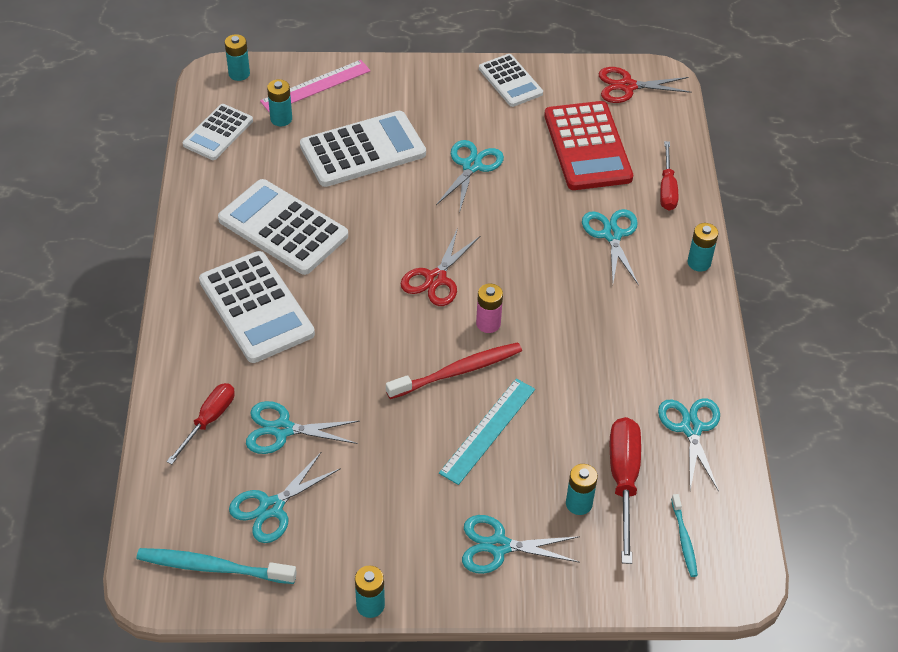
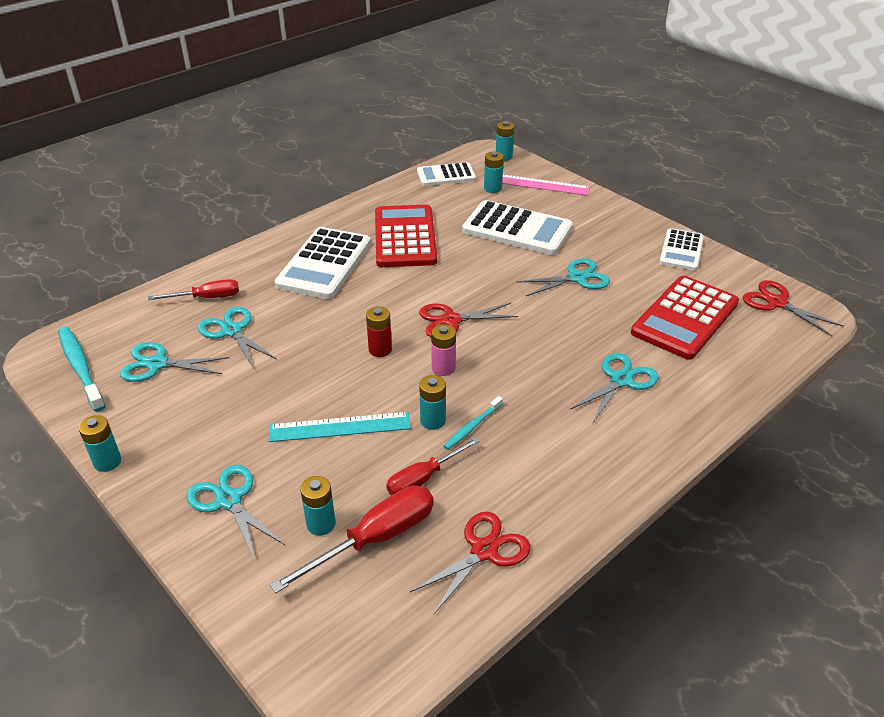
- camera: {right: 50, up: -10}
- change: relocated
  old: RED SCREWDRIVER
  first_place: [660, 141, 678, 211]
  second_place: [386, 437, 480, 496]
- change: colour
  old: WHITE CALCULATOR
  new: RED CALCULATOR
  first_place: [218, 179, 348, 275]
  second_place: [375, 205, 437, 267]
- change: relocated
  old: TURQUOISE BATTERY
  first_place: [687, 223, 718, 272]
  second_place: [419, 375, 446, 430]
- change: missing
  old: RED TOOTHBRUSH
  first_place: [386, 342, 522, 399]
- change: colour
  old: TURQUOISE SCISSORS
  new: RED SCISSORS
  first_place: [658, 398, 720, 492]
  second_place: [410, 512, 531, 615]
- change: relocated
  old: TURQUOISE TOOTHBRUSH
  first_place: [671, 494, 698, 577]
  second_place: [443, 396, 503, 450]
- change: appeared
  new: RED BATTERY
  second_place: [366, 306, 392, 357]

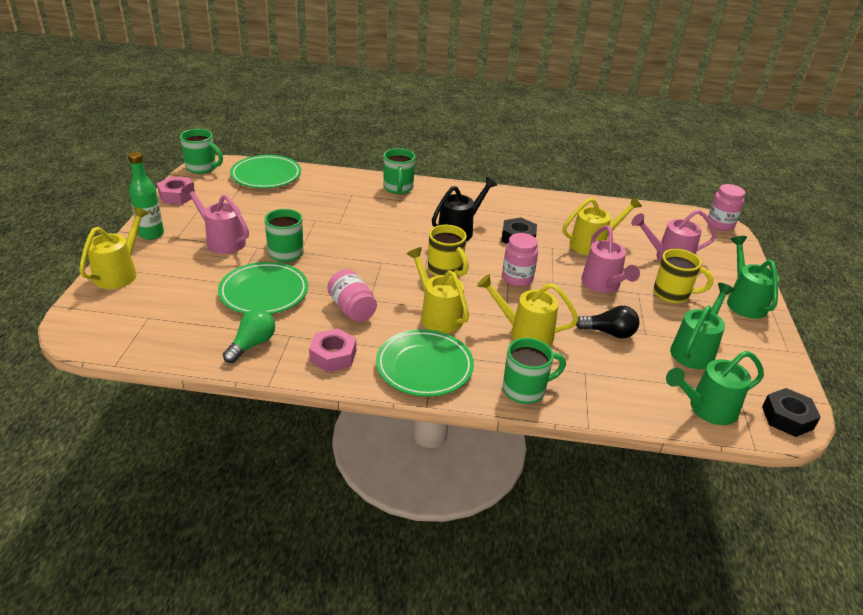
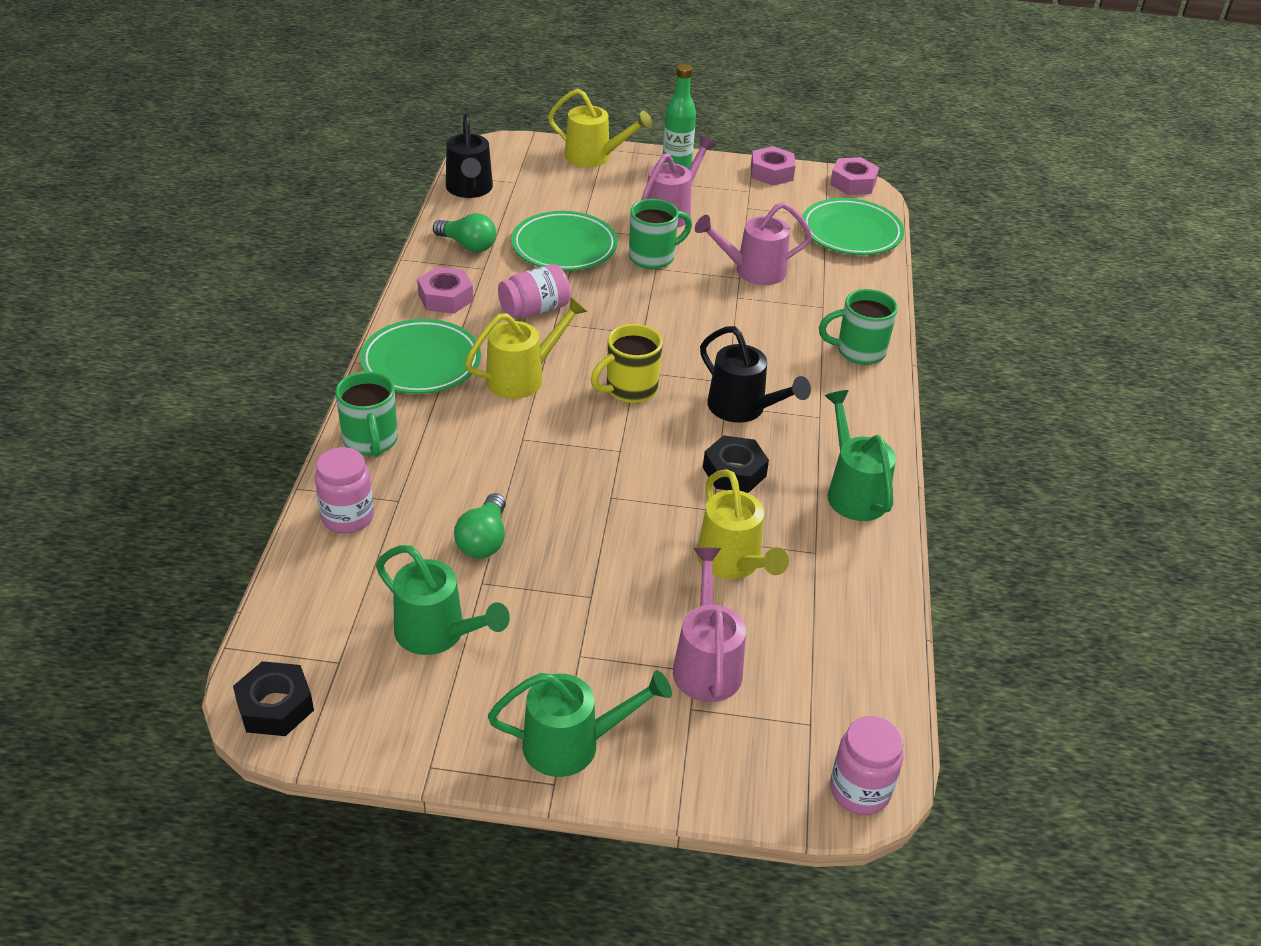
- camera: {right: 90, up: 5}
- change: exchanged
  old: GREEN MUG
  new: PINK NUT
  first_place: [180, 129, 223, 174]
  second_place: [830, 157, 879, 195]
- change: relocated
  old: PINK WATERING CAN
  first_place: [581, 225, 640, 293]
  second_place: [695, 202, 812, 285]
- change: relocated
  old: PINK JAR
  first_place: [502, 233, 538, 287]
  second_place: [315, 447, 374, 533]
- change: missing
  old: YELLOW MUG
  first_place: [653, 249, 713, 303]
- change: missing
  old: YELLOW WATERING CAN
  first_place: [477, 274, 579, 346]
- change: colour
  old: BLACK LIGHT BULB
  new: GREEN LIGHT BULB
  first_place: [576, 306, 640, 339]
  second_place: [454, 493, 506, 559]
- change: relocated
  old: GREEN WATERING CAN
  first_place: [666, 351, 764, 425]
  second_place: [825, 390, 896, 521]
- change: appeared
  new: BLACK WATERING CAN
  second_place: [446, 113, 493, 198]

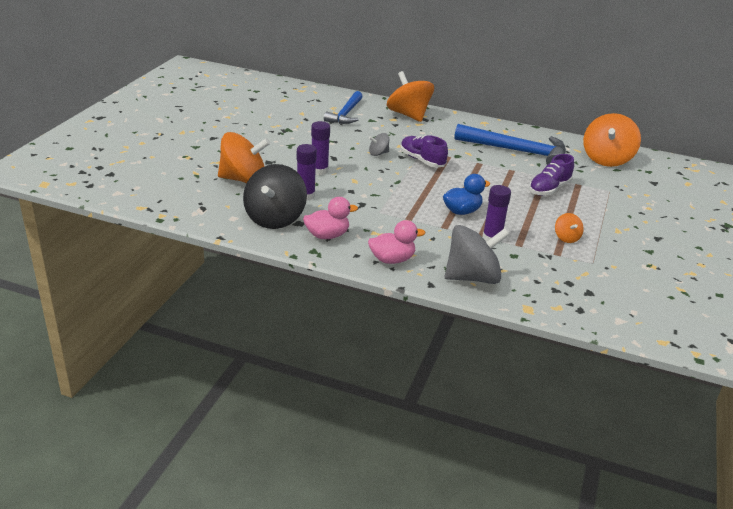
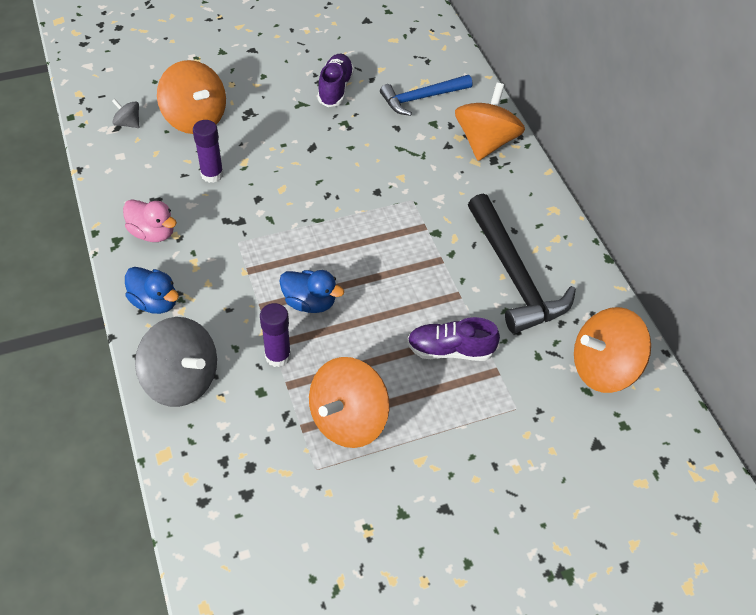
- camera: {right: 50, up: 20}
- change: missing
  old: PURPLE GLUE STICK
  first_place: [311, 121, 330, 175]
- change: colour
  old: BLUE HAMMER
  new: BLACK HAMMER
  first_place: [454, 124, 566, 165]
  second_place: [468, 194, 576, 334]
- change: relocated
  old: GREY SPINNING TOP
  first_place: [369, 133, 389, 156]
  second_place: [112, 99, 139, 128]
- change: relocated
  old: PURPLE SHOE
  first_place: [400, 135, 448, 168]
  second_place: [317, 54, 354, 107]
- change: missing
  old: BLACK SPINNING TOP
  first_place: [243, 164, 307, 229]
- change: size
  old: ORANGE SPINNING TOP
  first_place: [555, 213, 584, 243]
  second_place: [309, 357, 390, 448]
  factor: 2.14
- change: colour
  old: PINK DUCK
  new: BLUE DUCK
  first_place: [368, 220, 425, 264]
  second_place: [125, 267, 179, 314]

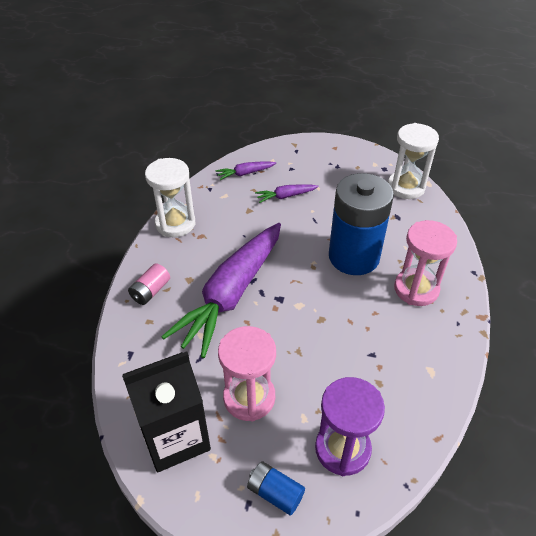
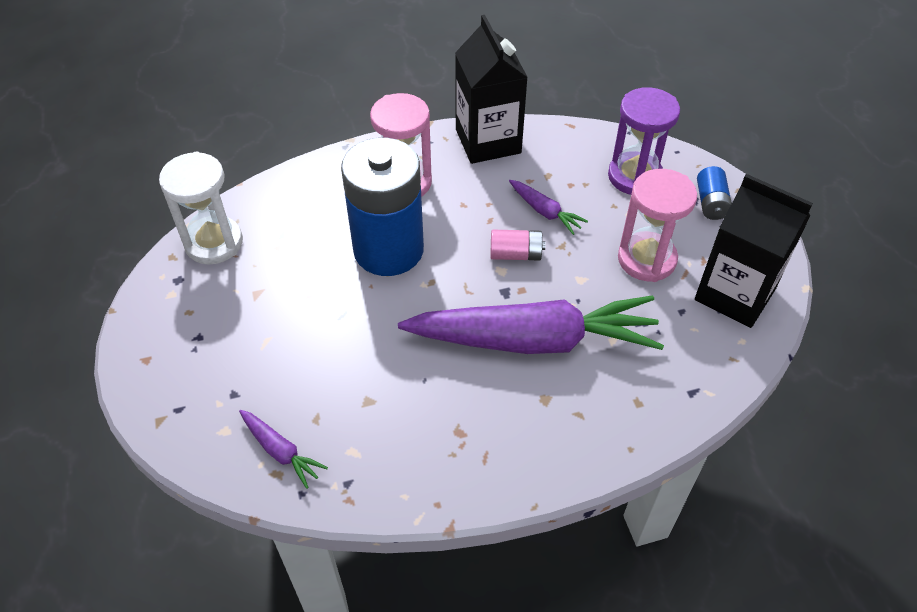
- camera: {right: -120, up: 5}
- change: missing
  old: WHITE HOURGLASS
  first_place: [145, 158, 195, 237]
- change: relocated
  old: PURPLE CARROT
  first_place: [255, 184, 319, 203]
  second_place: [509, 180, 588, 235]
- change: relocated
  old: PINK BATTERY
  first_place: [128, 263, 170, 305]
  second_place: [491, 230, 546, 261]
- change: appeared
  new: BLACK CARTON
  second_place: [455, 15, 528, 164]

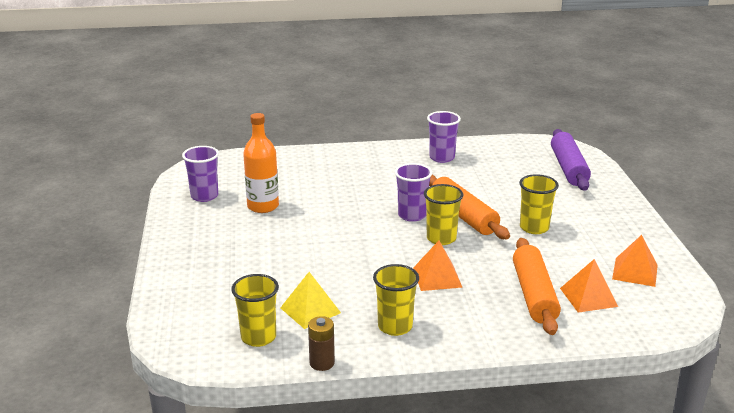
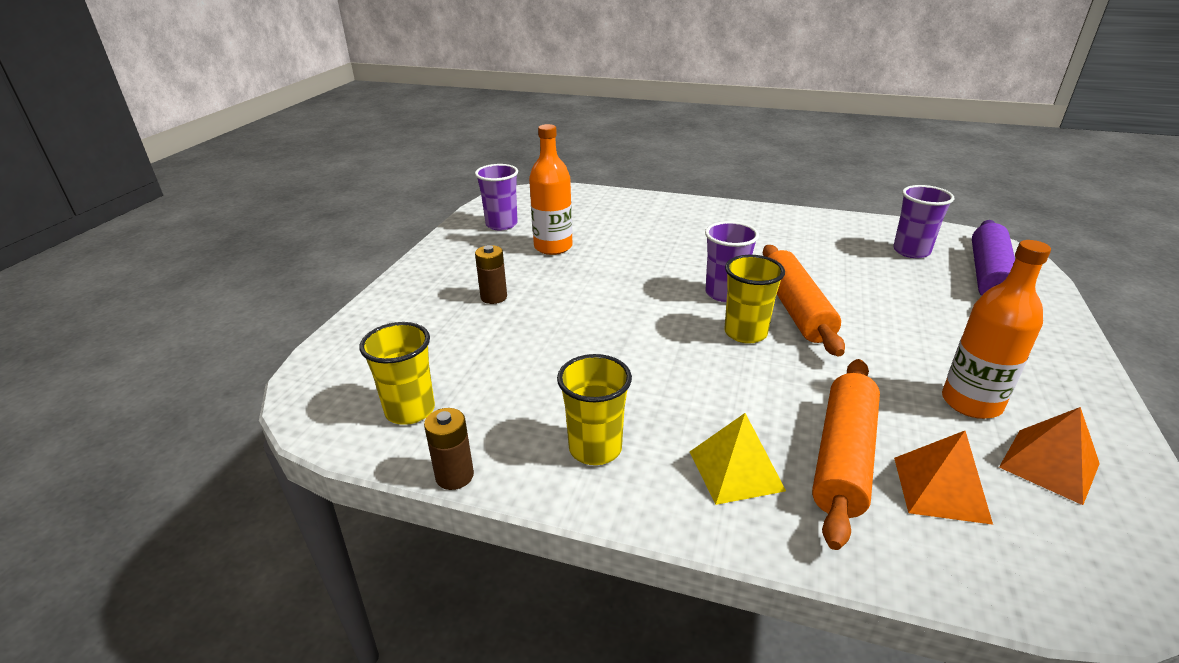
- camera: {right: 25, up: 5}
- change: relocated
  old: PURPLE CUP
  first_place: [427, 111, 461, 163]
  second_place: [893, 185, 954, 258]
- change: missing
  old: YELLOW CUP
  first_place: [519, 174, 559, 234]
- change: missing
  old: ORANGE PYRAMID
  first_place: [413, 240, 463, 291]
- change: relocated
  old: YELLOW PYRAMID
  first_place: [280, 272, 341, 329]
  second_place: [690, 413, 786, 505]
- change: appeared
  new: ORANGE BOTTLE
  second_place: [942, 240, 1051, 419]
- change: appeared
  new: BROWN BATTERY
  second_place: [475, 245, 507, 304]

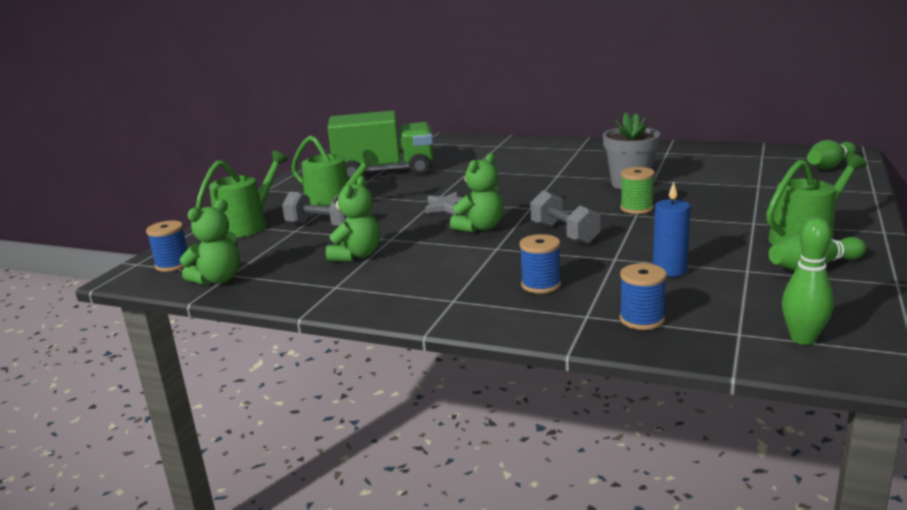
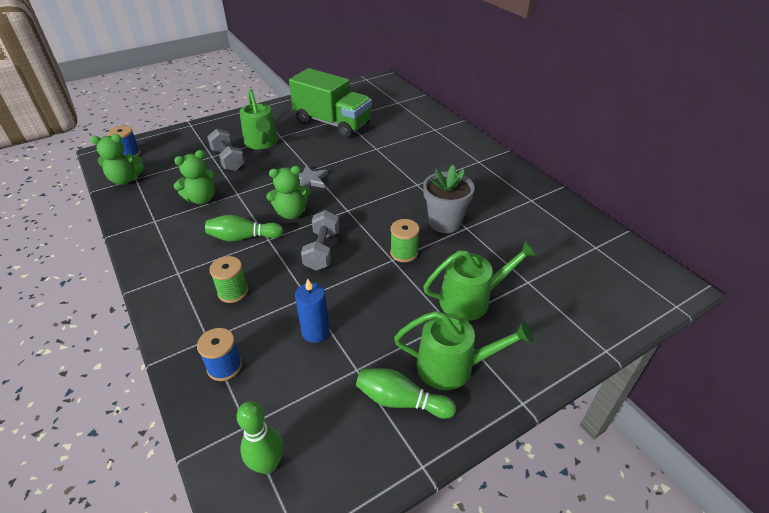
- camera: {right: 35, up: 20}
- change: relocated
  old: GREEN BOWLING PIN
  first_place: [807, 140, 856, 170]
  second_place: [205, 215, 283, 242]
- change: relocated
  old: GREEN WATERING CAN
  first_place: [196, 150, 288, 237]
  second_place: [423, 241, 537, 321]
- change: colour
  old: BLUE SPOOL
  new: GREEN SPOOL
  first_place: [520, 234, 561, 294]
  second_place: [209, 256, 248, 303]

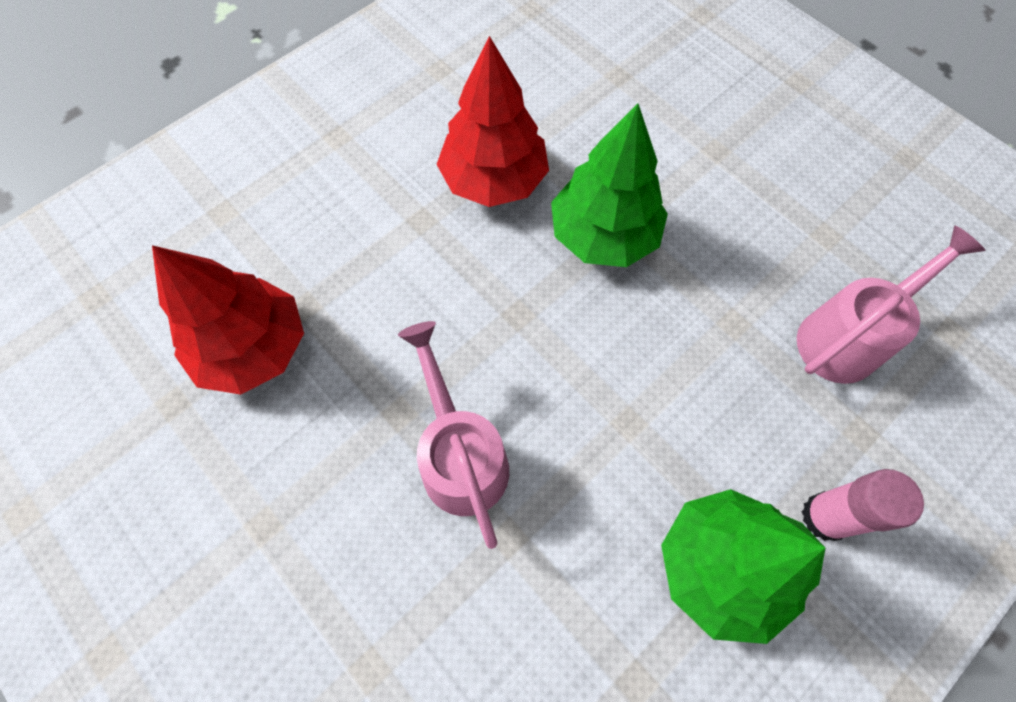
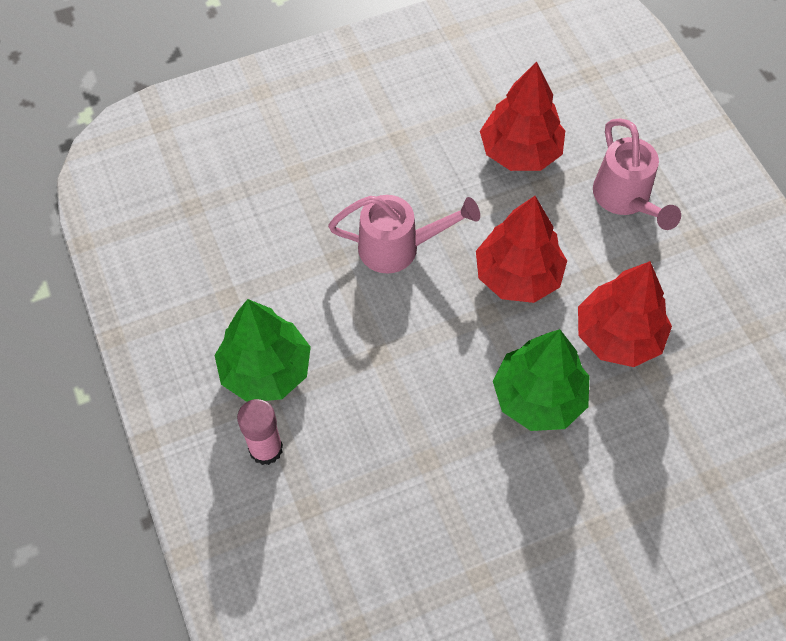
- camera: {right: 110, up: -5}
- change: relocated
  old: PINK WATERING CAN
  first_place: [797, 226, 985, 384]
  second_place: [593, 118, 681, 230]
- change: appeared
  new: RED TREE
  second_place: [476, 196, 567, 303]

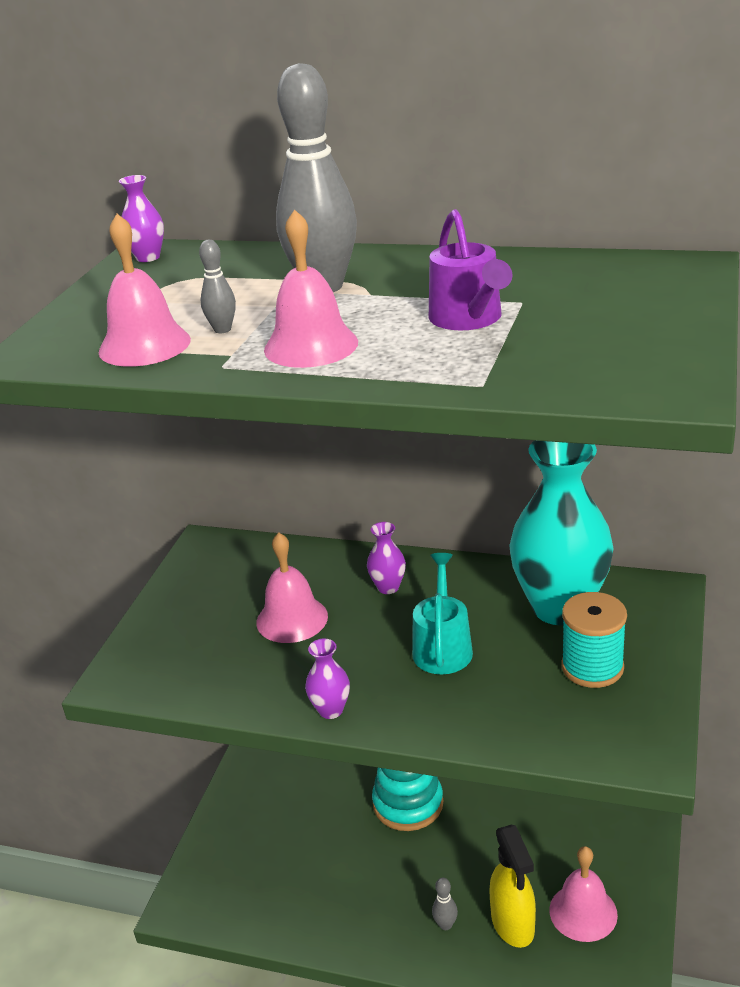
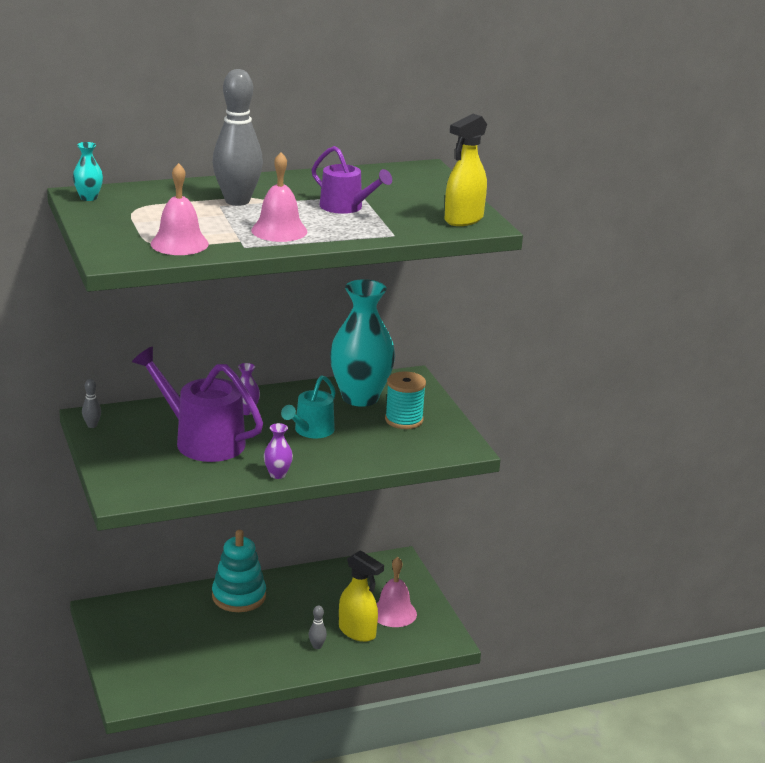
- camera: {right: -40, up: -5}
- change: colour
  old: PURPLE VASE
  new: TURQUOISE VASE
  first_place: [119, 175, 164, 262]
  second_place: [73, 142, 103, 201]
- change: relocated
  old: GREY BOWLING PIN
  first_place: [199, 240, 236, 333]
  second_place: [82, 379, 101, 428]
- change: exchanged
  old: PINK BELL
  new: PURPLE WATERING CAN
  first_place: [256, 532, 328, 643]
  second_place: [132, 346, 263, 462]
- change: spun
  old: TURQUOISE WATERING CAN
  first_place: [412, 553, 473, 674]
  second_place: [281, 375, 336, 438]
  degrees: -120
- change: appeared
  new: YELLOW SPRAY BOTTLE
  second_place: [445, 114, 487, 226]

